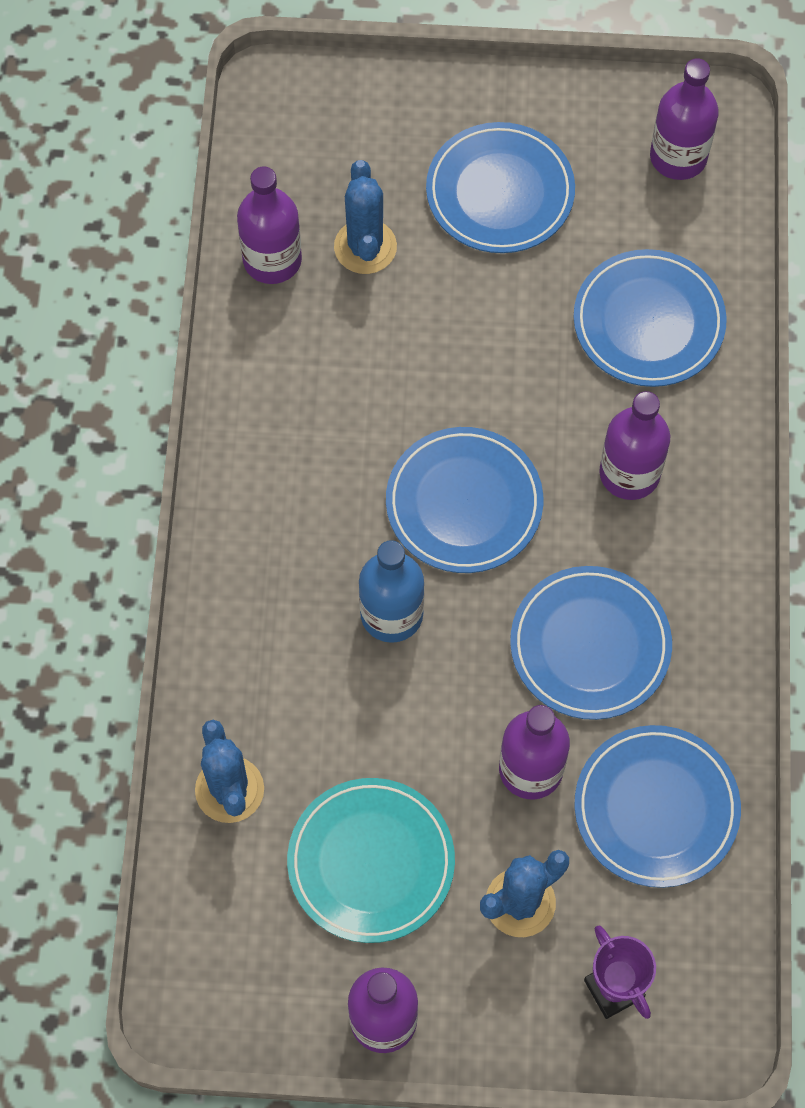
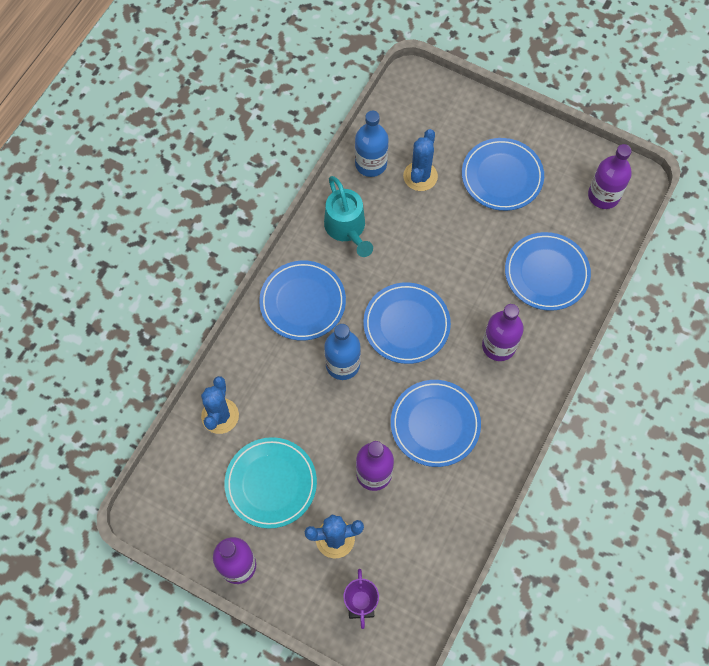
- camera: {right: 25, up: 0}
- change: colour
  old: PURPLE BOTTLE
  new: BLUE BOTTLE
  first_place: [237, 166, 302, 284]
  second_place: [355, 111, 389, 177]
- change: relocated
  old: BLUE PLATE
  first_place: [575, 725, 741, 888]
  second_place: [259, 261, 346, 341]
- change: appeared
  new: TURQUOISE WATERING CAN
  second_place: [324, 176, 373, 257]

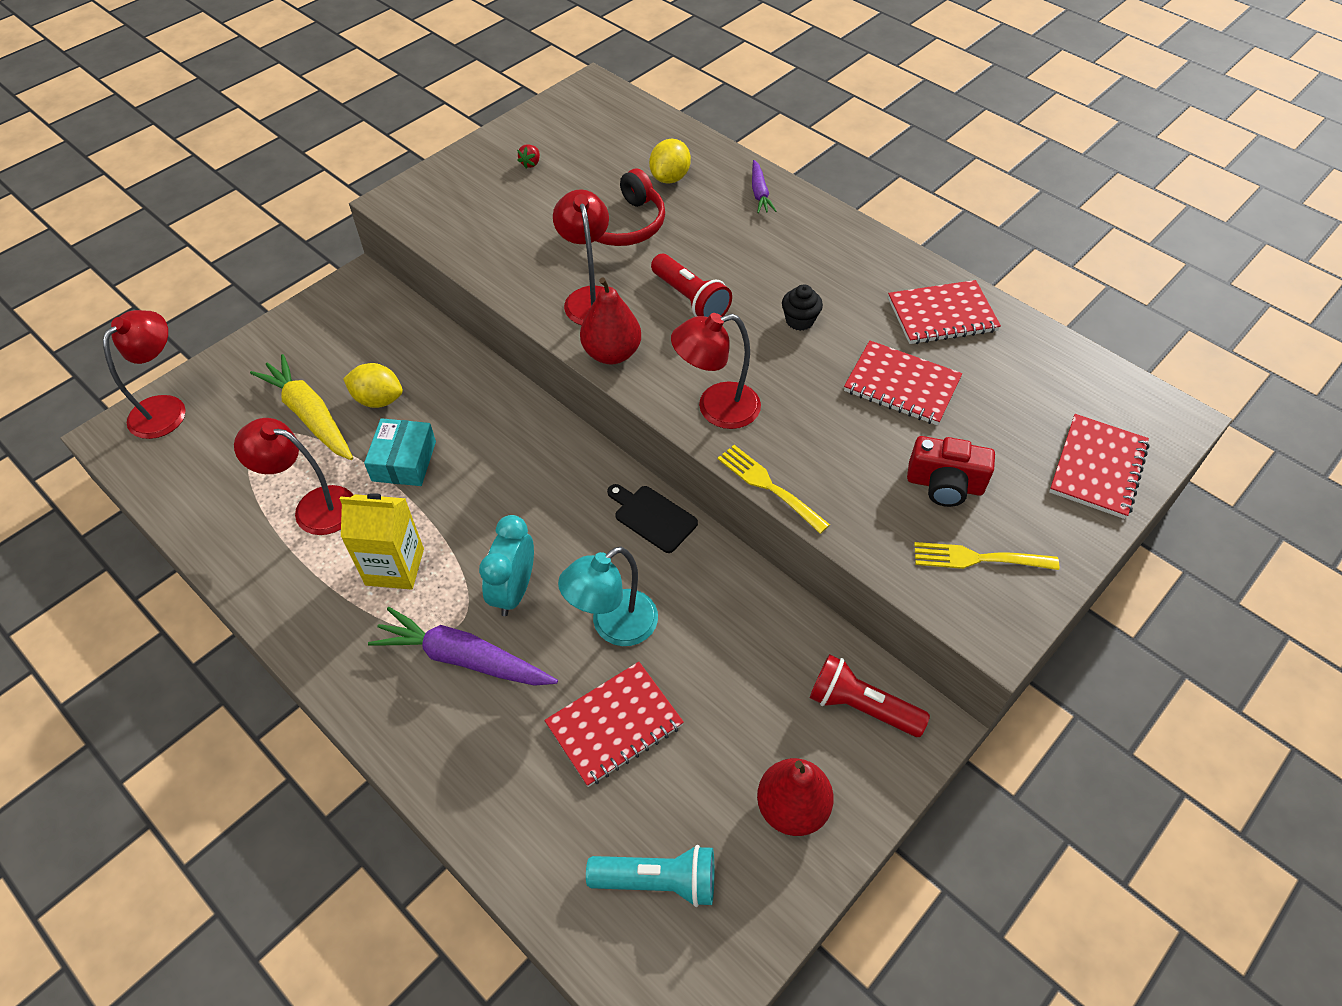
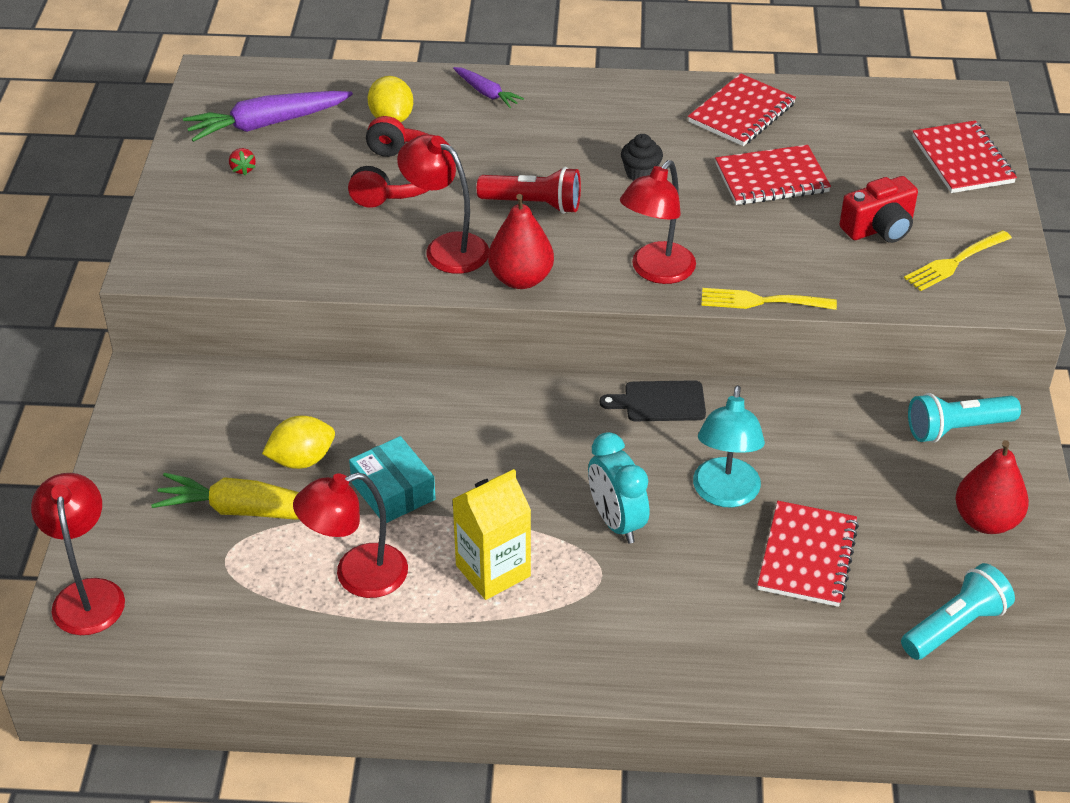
- camera: {right: -40, up: -10}
- change: relocated
  old: PURPLE CARROT
  first_place: [368, 607, 558, 686]
  second_place: [183, 91, 353, 142]
- change: colour
  old: RED FLASHLIGHT
  new: TURQUOISE FLASHLIGHT
  first_place: [810, 654, 930, 737]
  second_place: [908, 393, 1021, 443]

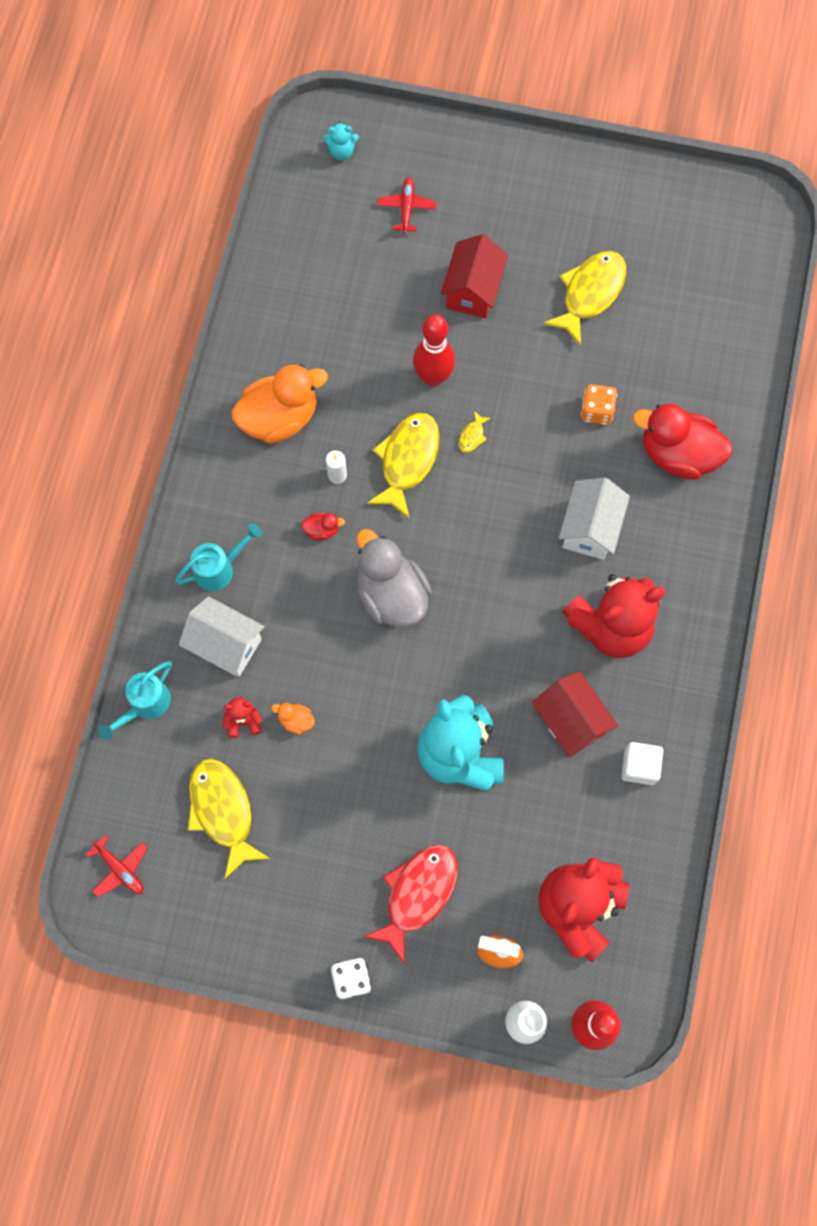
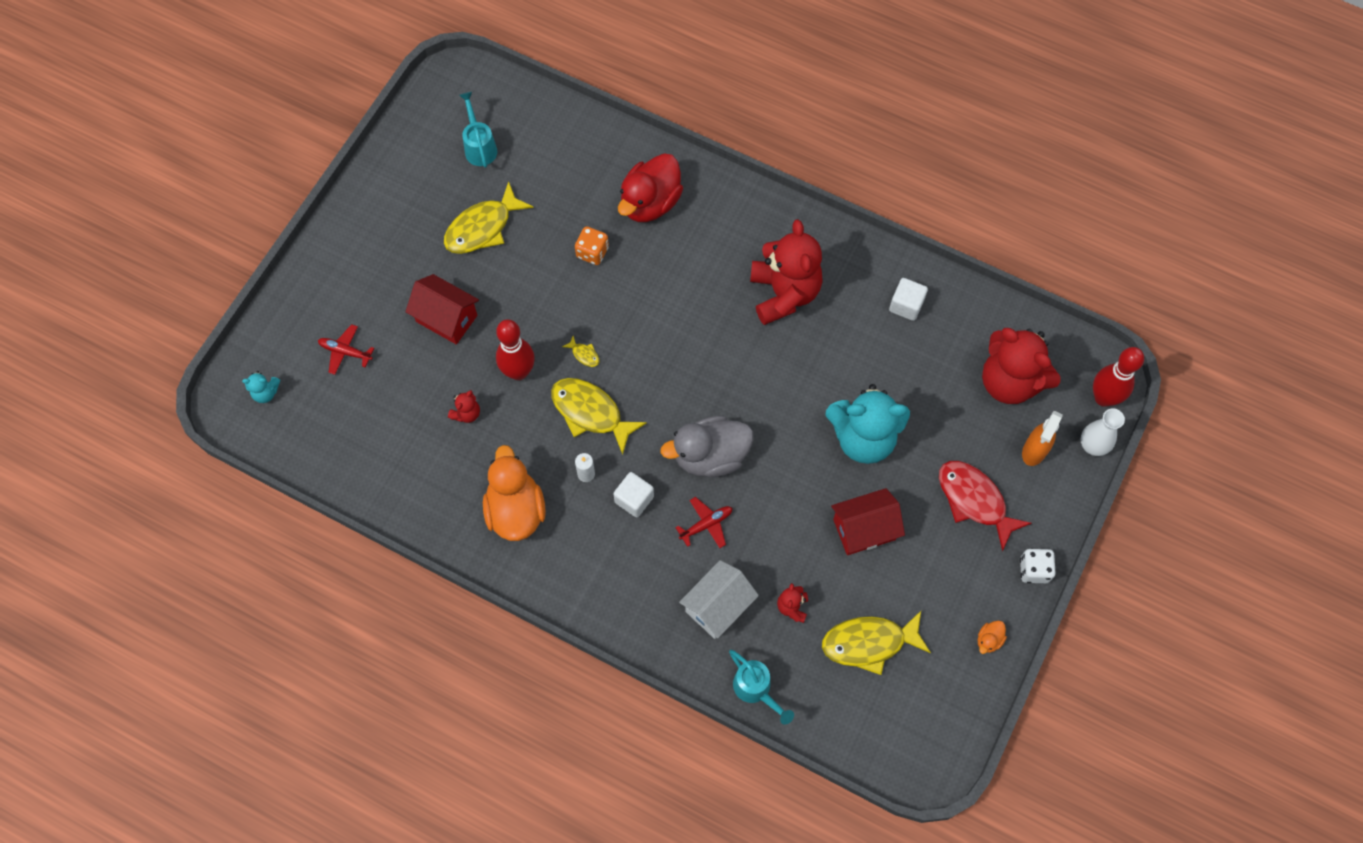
- camera: {right: -75, up: -5}
- change: spun
  old: TURQUOISE TEDDY BEAR
  first_place: [323, 122, 359, 160]
  second_place: [242, 371, 280, 403]
  degrees: 75
- change: spun
  old: YELLOW FISH
  first_place: [543, 251, 626, 346]
  second_place: [444, 181, 533, 254]
  degrees: -90
- change: missing
  old: WHITE HOUSE
  first_place: [559, 478, 630, 560]
- change: exchanged
  old: RED DUCK
  new: WHITE CUBE
  first_place: [301, 513, 345, 540]
  second_place: [613, 472, 654, 517]
- change: relocated
  old: TURQUOISE WATERING CAN
  first_place: [175, 523, 262, 591]
  second_place: [459, 92, 497, 168]
- change: relocated
  old: RED HOUSE
  first_place: [532, 671, 618, 757]
  second_place: [831, 488, 905, 555]
- change: relocated
  old: ORANGE DUCK
  first_place: [271, 703, 315, 734]
  second_place: [978, 620, 1007, 654]
- change: relocated
  old: RED PLANE
  first_place: [86, 835, 147, 897]
  second_place: [675, 497, 732, 548]
- change: appeared
  new: RED TEDDY BEAR
  second_place: [448, 390, 480, 423]

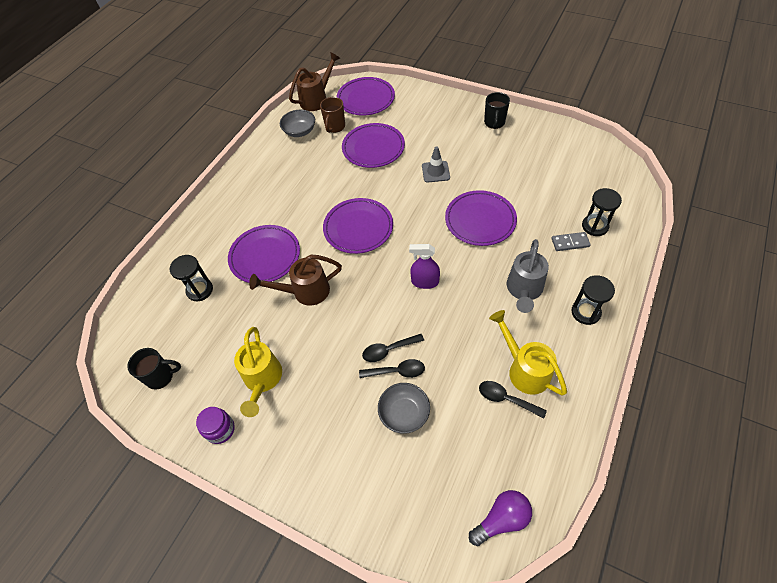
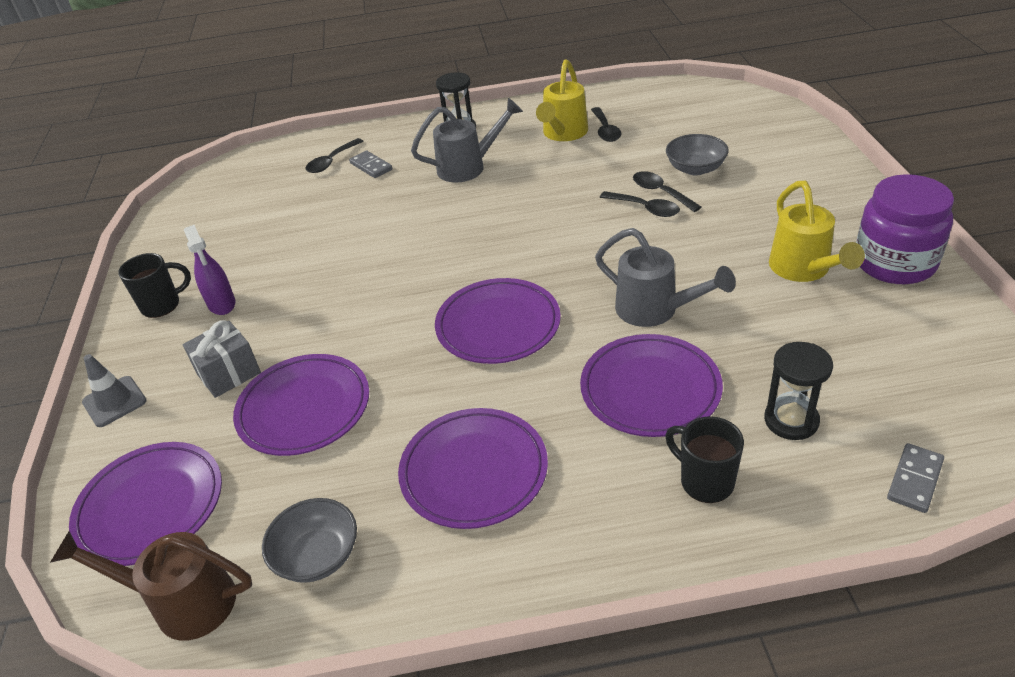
- camera: {right: -125, up: -15}
- change: missing
  old: BROWN MUG
  first_place: [320, 97, 345, 133]
- change: relocated
  old: GREY TRAFFIC CONE
  first_place: [422, 146, 450, 182]
  second_place: [82, 354, 146, 427]
- change: exchanged
  old: BLACK HOURGLASS
  new: BLACK SPOON
  first_place: [582, 188, 622, 236]
  second_place: [305, 138, 363, 173]
- change: relocated
  old: PURPLE PLATE
  first_place: [445, 190, 517, 246]
  second_place: [398, 408, 548, 529]
- change: relocated
  old: PURPLE SPRAY BOTTLE
  first_place: [409, 244, 440, 289]
  second_place: [184, 225, 235, 315]
- change: colour
  old: BROWN WATERING CAN
  new: GREY WATERING CAN
  first_place: [249, 255, 342, 306]
  second_place: [595, 228, 736, 327]
- change: spun
  old: YELLOW WATERING CAN
  first_place: [234, 327, 282, 417]
  second_place: [769, 181, 865, 282]
  degrees: 120
- change: relocated
  old: BLACK MUG
  first_place: [127, 348, 181, 390]
  second_place: [665, 416, 744, 503]
- change: size
  old: PURPLE JAR
  first_place: [196, 407, 235, 444]
  second_place: [856, 174, 954, 284]
  factor: 1.85
- change: missing
  old: PURPLE LIGHT BULB
  first_place: [469, 490, 532, 546]
- change: appeared
  new: GREY GIFT
  second_place: [183, 320, 261, 398]
- change: appeared
  new: GREY DOMINO
  second_place: [887, 443, 944, 513]

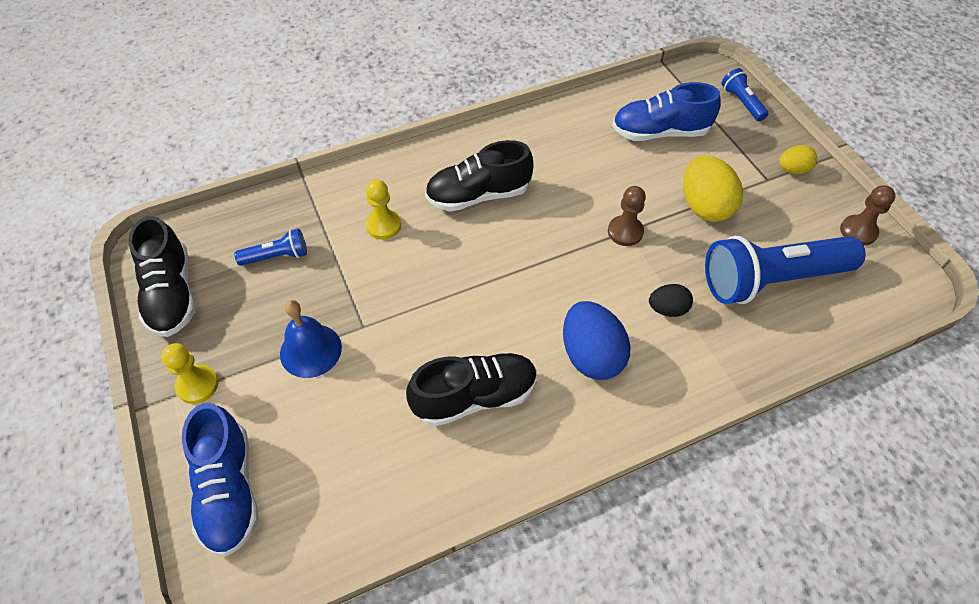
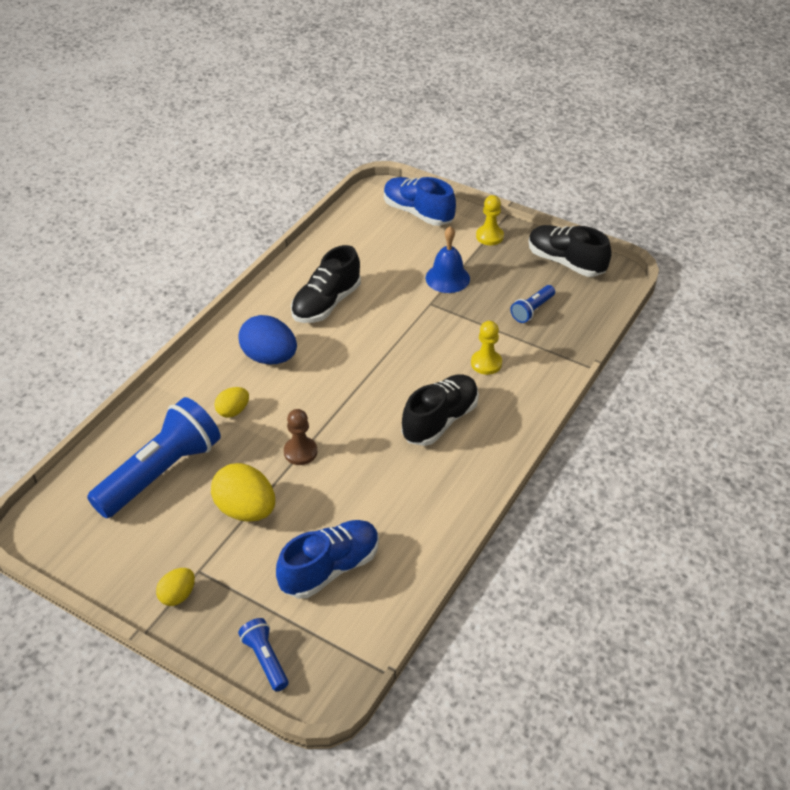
- camera: {right: 145, up: -10}
- change: spun
  old: BLUE FLASHLIGHT
  first_place: [722, 68, 768, 121]
  second_place: [238, 618, 288, 691]
  degrees: -150
- change: missing
  old: BROWN PAWN
  first_place: [840, 185, 896, 246]
- change: colour
  old: BLACK EGG
  new: YELLOW EGG
  first_place: [649, 284, 693, 317]
  second_place: [214, 387, 249, 418]

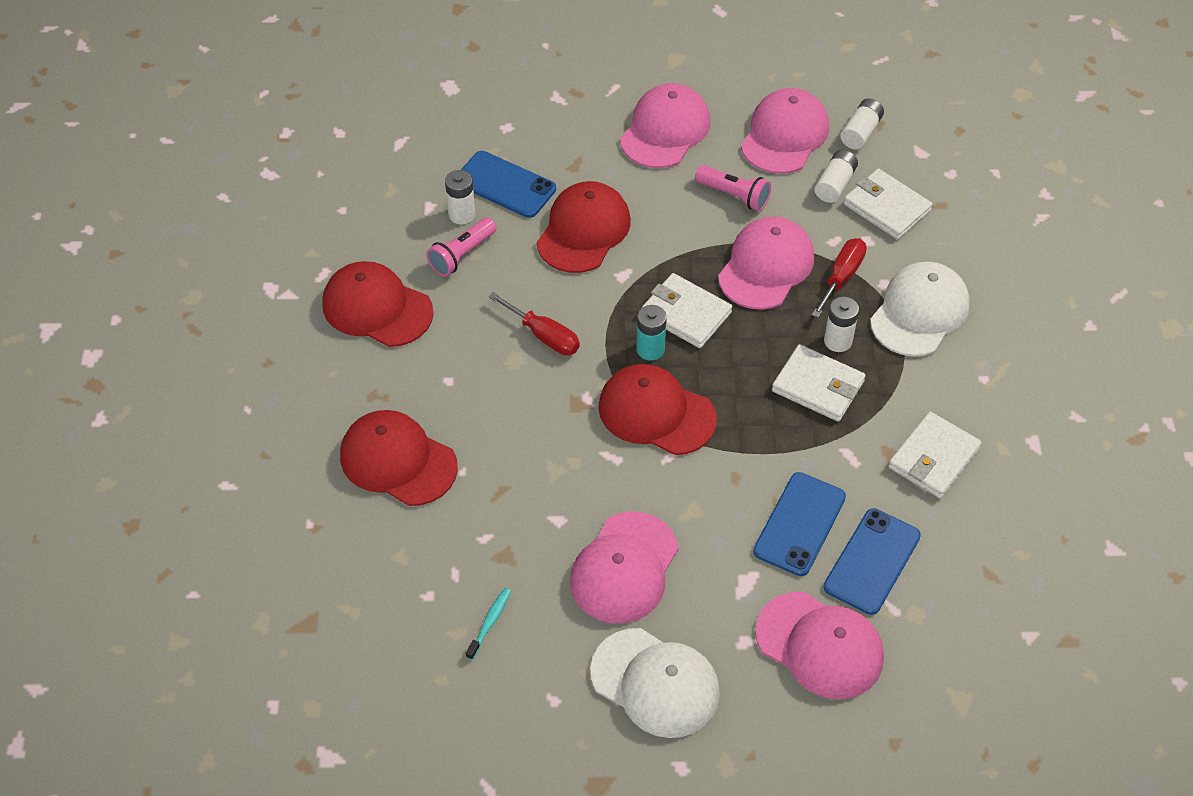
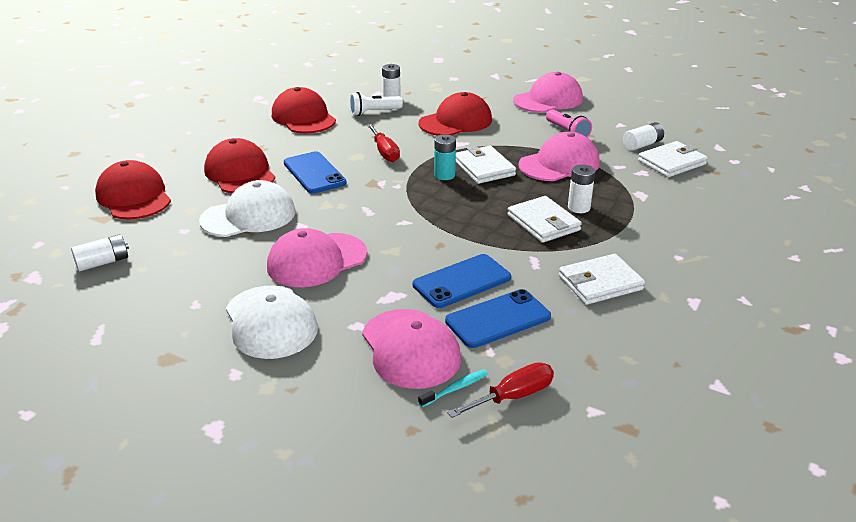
- camera: {right: 30, up: -20}
- change: missing
  old: PINK CAP
  first_place: [741, 88, 829, 174]
- change: relocated
  old: WHITE BATTERY
  first_place: [840, 98, 884, 150]
  second_place: [71, 234, 129, 271]
- change: relocated
  old: BLUE PHONE
  first_place: [461, 151, 556, 218]
  second_place: [284, 151, 346, 194]
- change: spun
  old: WHITE WALLET
  first_place: [844, 169, 933, 240]
  second_place: [638, 141, 708, 177]
  degrees: 75
- change: colour
  old: PINK FLASHLIGHT
  new: WHITE FLASHLIGHT
  first_place: [426, 217, 496, 276]
  second_place: [349, 92, 403, 116]
- change: relocated
  old: RED SCREWDRIVER
  first_place: [812, 238, 867, 318]
  second_place: [447, 362, 554, 418]
- change: relocated
  old: WHITE CAP
  first_place: [870, 262, 970, 357]
  second_place: [199, 180, 296, 237]
- change: relocated
  old: RED CAP
  first_place: [598, 364, 717, 455]
  second_place: [95, 160, 171, 220]
- change: relocated
  old: TURQUOISE TOOTHBRUSH
  first_place: [466, 588, 511, 660]
  second_place: [418, 369, 488, 407]

